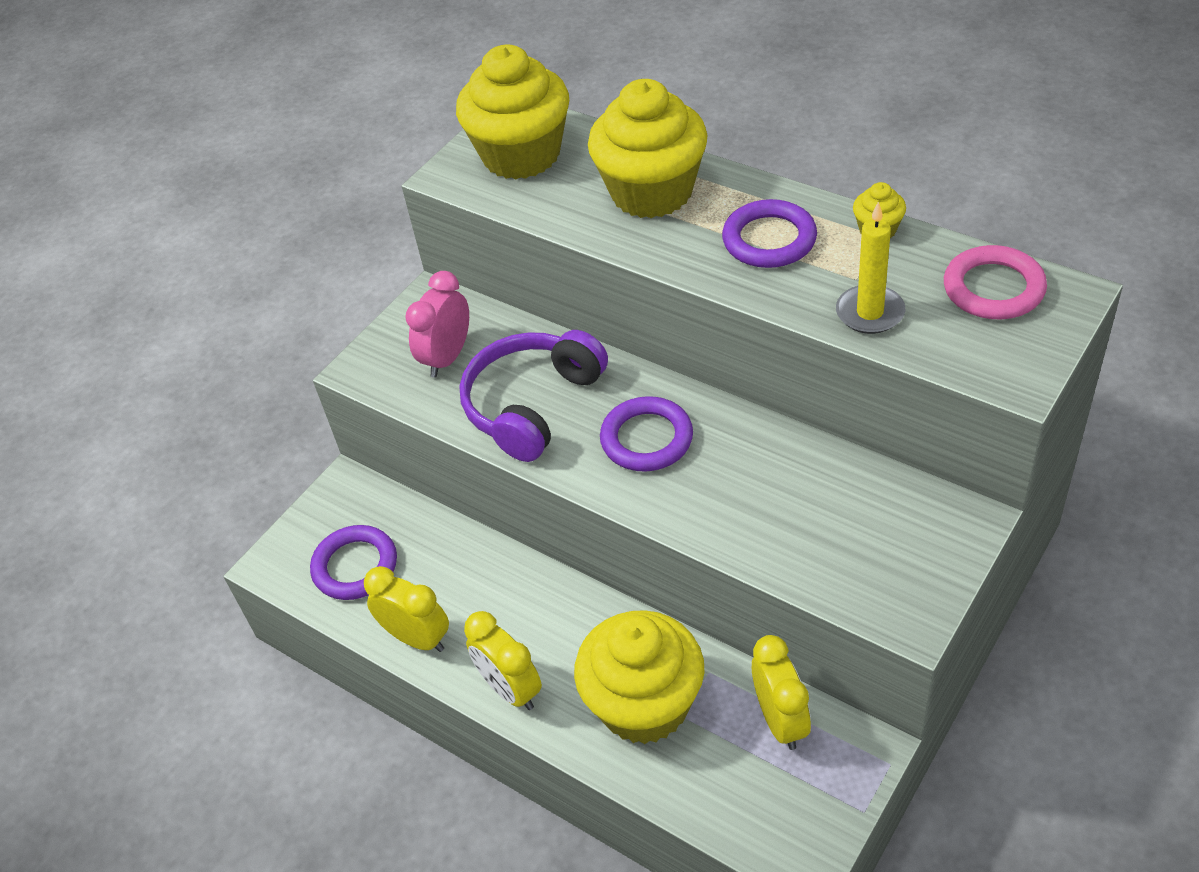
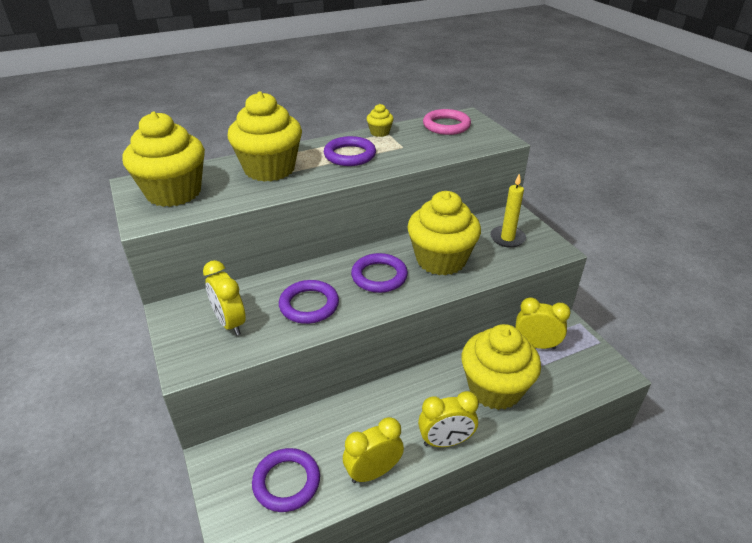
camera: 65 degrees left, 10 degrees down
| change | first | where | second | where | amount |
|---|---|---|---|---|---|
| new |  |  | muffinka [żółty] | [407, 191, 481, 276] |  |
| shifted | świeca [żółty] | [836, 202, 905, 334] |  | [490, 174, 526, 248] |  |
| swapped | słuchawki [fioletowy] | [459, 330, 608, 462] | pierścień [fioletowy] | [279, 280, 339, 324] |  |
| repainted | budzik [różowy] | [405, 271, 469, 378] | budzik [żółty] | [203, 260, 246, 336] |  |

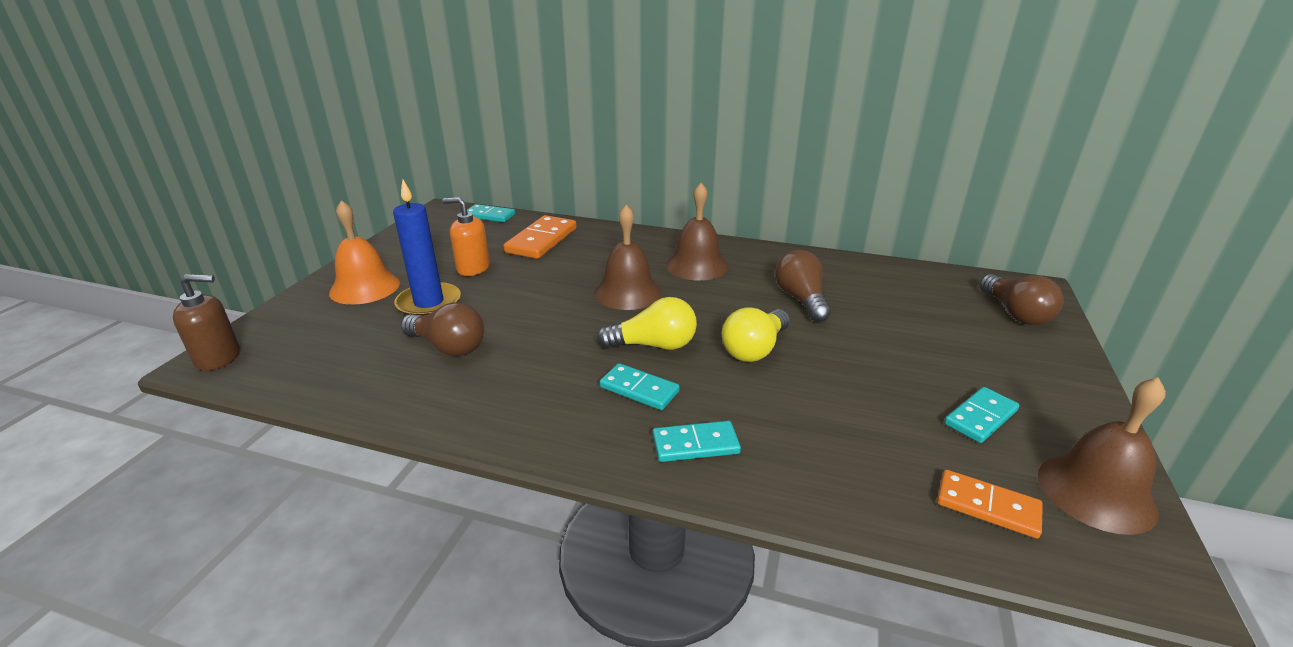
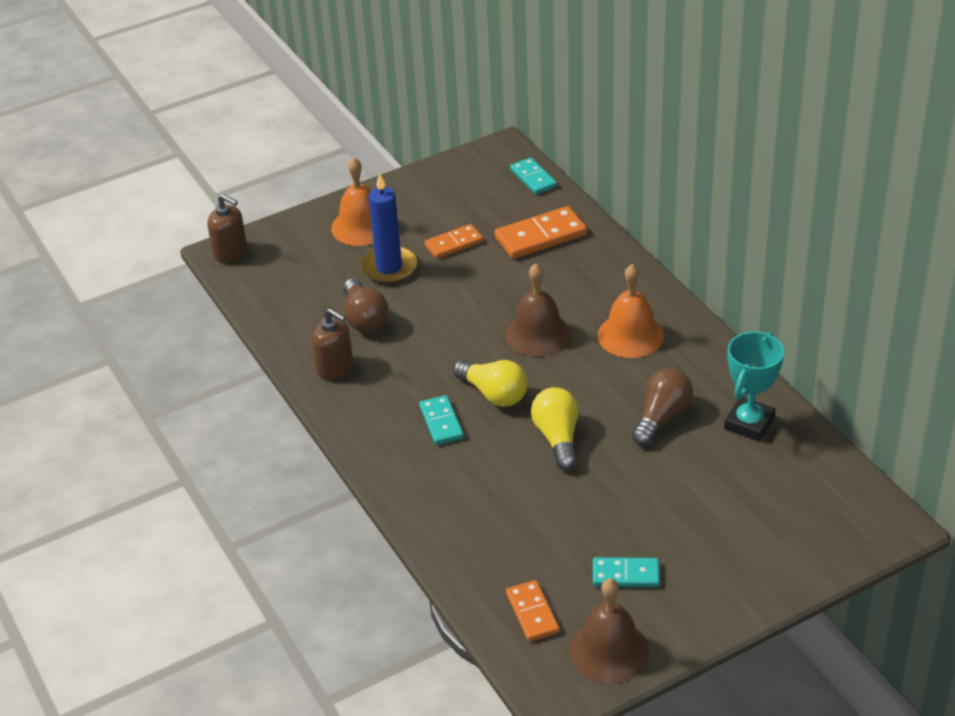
camera: 45 degrees right, 10 degrees up
| change | first | where | second | where | amount |
|---|---|---|---|---|---|
| gone | kostka domina [turkusowy] | [653, 421, 741, 462] |  |  |  |
| gone | żarówka [brązowy] | [979, 274, 1064, 325] |  |  |  |
| new |  |  | dozownik mydła [brązowy] | [312, 308, 353, 380] |  |
| new |  |  | puchar [turkusowy] | [724, 332, 784, 441] |  |
| swapped | dozownik mydła [pomarańczowy] | [442, 197, 490, 276] | kostka domina [pomarańczowy] | [425, 224, 483, 259] |  |
| repainted | dzwonek [brązowy] | [666, 183, 729, 281] | dzwonek [pomarańczowy] | [598, 264, 664, 358] |  |
| rotated | żarówka [żółty] | [721, 308, 790, 362] |  | [531, 387, 579, 470] | 90 degrees clockwise |

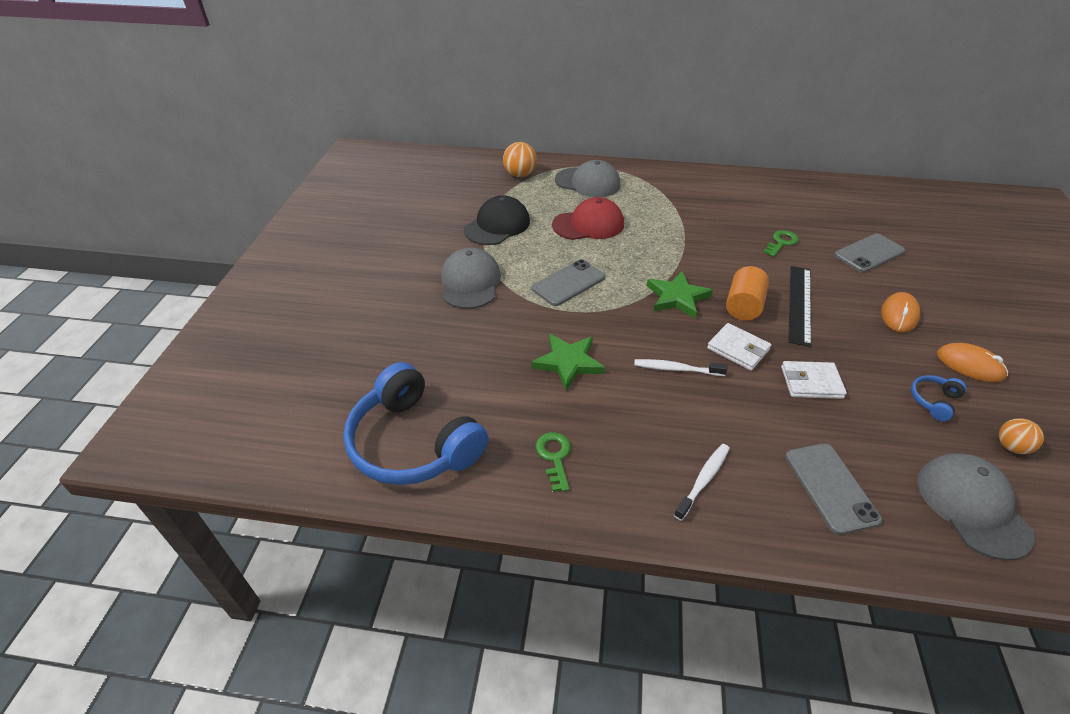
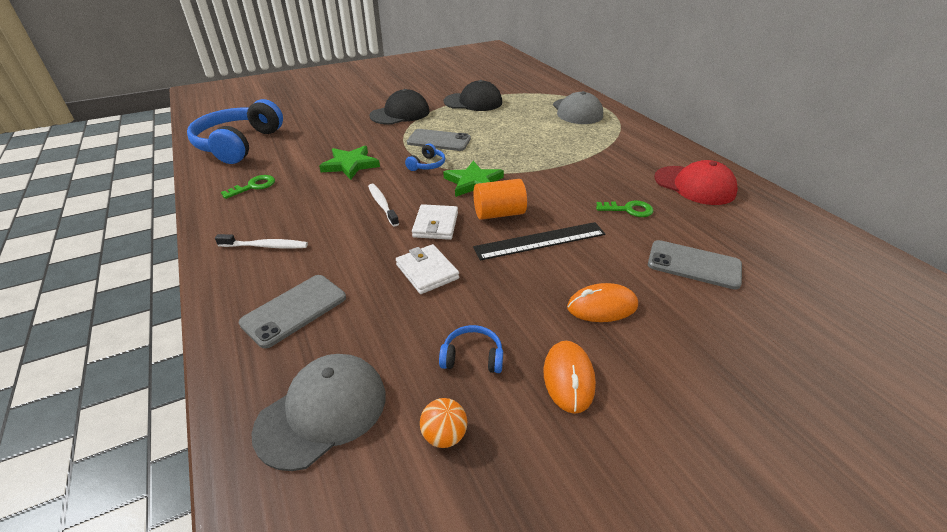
camera: 55 degrees right, 5 degrees down
| change | first | where | second | where | amount |
|---|---|---|---|---|---|
| gone | piłka [pomarańczowy] | [503, 142, 537, 177] |  |  |  |
| new |  |  | słuchawki [niebieski] | [405, 143, 445, 171] |  |
| shifted | czapka [czerwony] | [552, 197, 624, 240] |  | [654, 160, 738, 205] |  |
| repainted | czapka [szary] | [441, 248, 501, 309] | czapka [czarny] | [370, 89, 430, 125] |  |

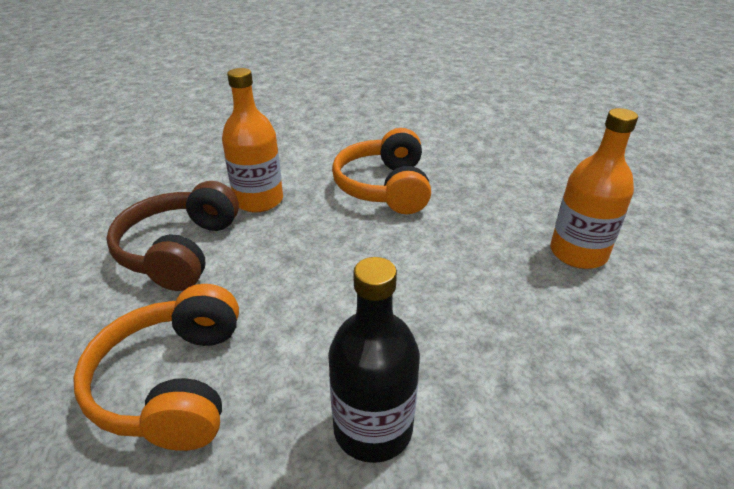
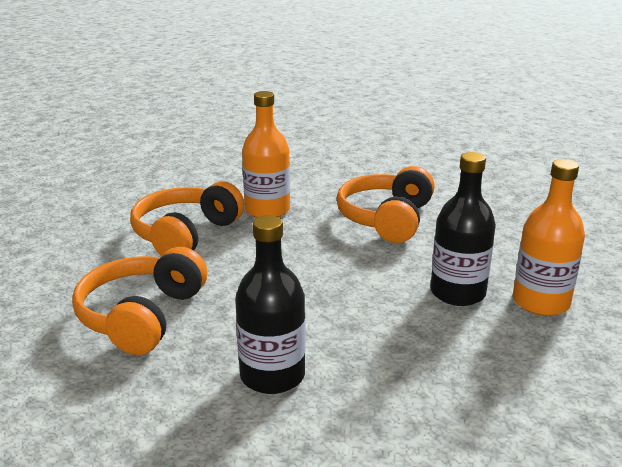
camera: 20 degrees right, 10 degrees down
| change | first | where | second | where | amount |
|---|---|---|---|---|---|
| new |  |  | butelka [czarny] | [430, 152, 496, 306] |  |
| repainted | słuchawki [brązowy] | [106, 181, 239, 291] | słuchawki [pomarańczowy] | [130, 181, 244, 256] |  |

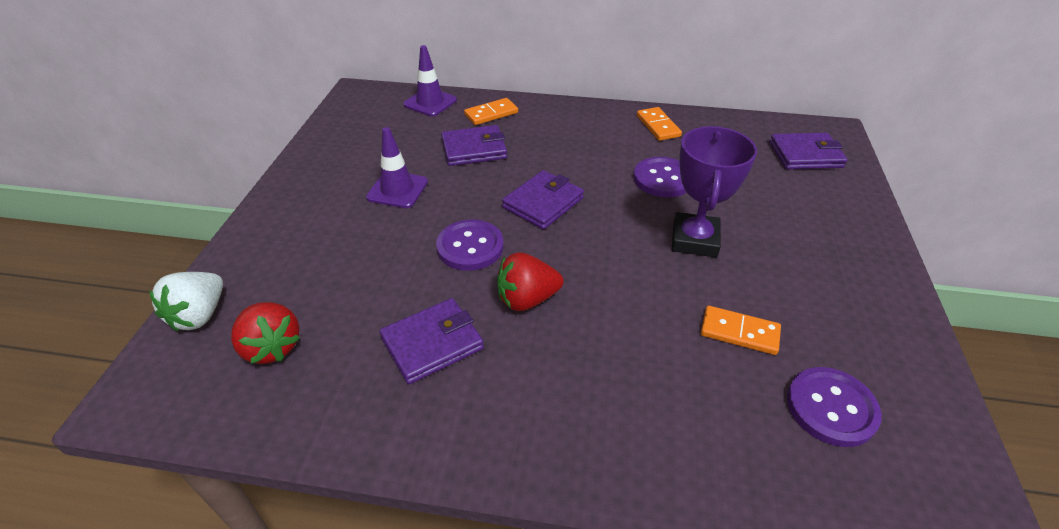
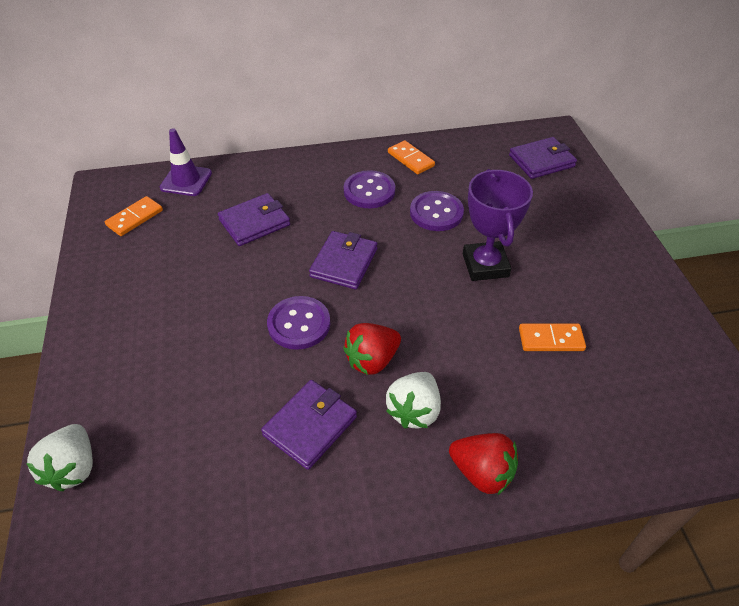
camera: 20 degrees left, 5 degrees up
| change | first | where | second | where | amount |
|---|---|---|---|---|---|
| gone | pachołek [fioletowy] | [366, 127, 428, 208] |  |  |  |
| new |  |  | truskawka [biały] | [386, 372, 441, 429] |  |
| shifted | truskawka [czerwony] | [231, 302, 300, 364] |  | [449, 433, 518, 495] |  |
| shifted | kostka domina [pomarańczowy] | [464, 98, 518, 125] |  | [105, 196, 163, 236] |  |
| shifted | guzik [fioletowy] | [787, 367, 882, 447] |  | [344, 170, 395, 208] |  |

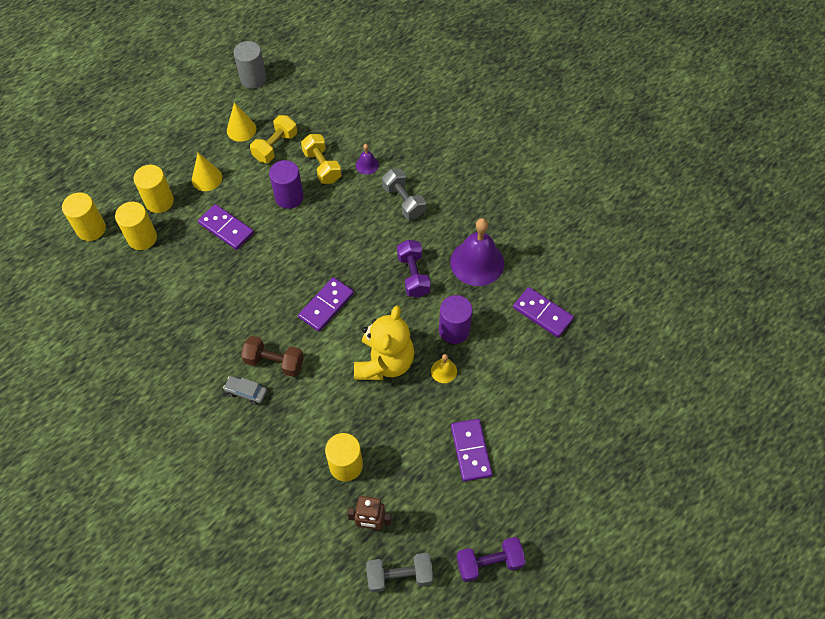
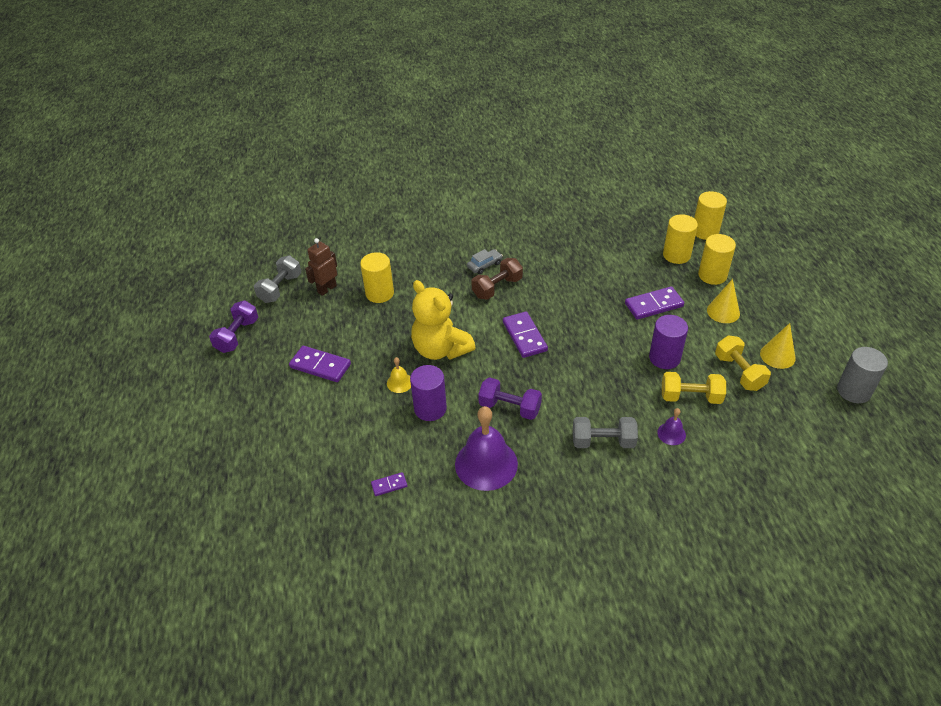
camera: 125 degrees right, 15 degrees down
| change | first | where | second | where | amount |
|---|---|---|---|---|---|
| scaled | kostka domina [fioletowy] | [513, 287, 574, 338] |  | [371, 472, 407, 496] | x0.53 |

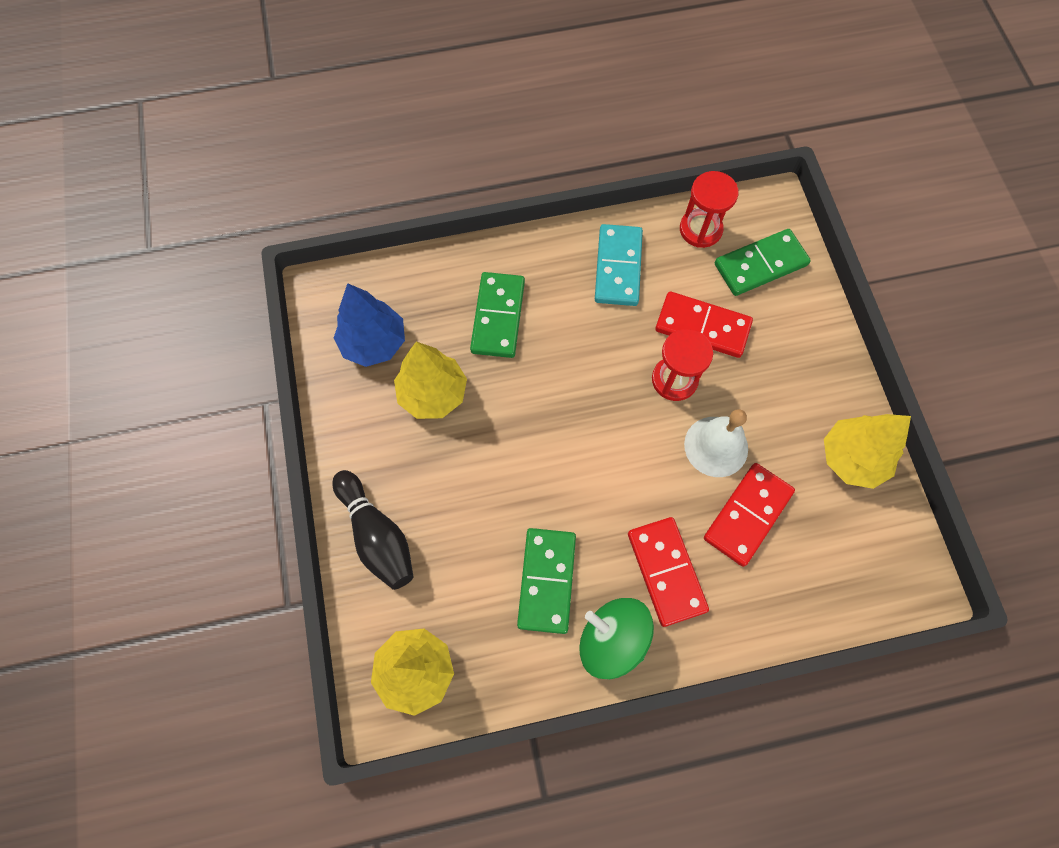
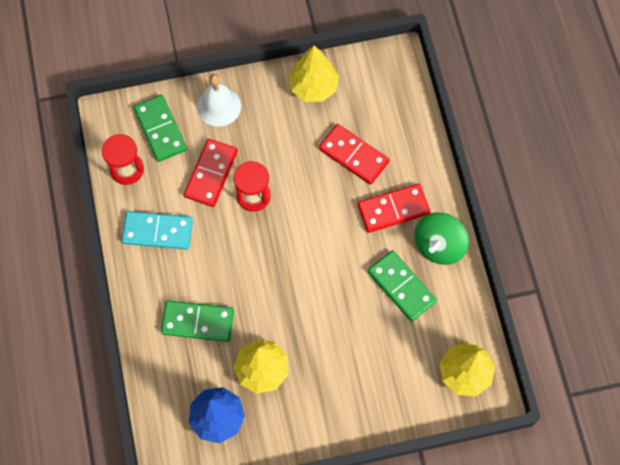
camera: 90 degrees left, 0 degrees up
| change | first | where | second | where | amount |
|---|---|---|---|---|---|
| gone | kręgiel [czarny] | [332, 470, 413, 590] |  |  |  |
| shifted | dzwonek [biały] | [684, 409, 748, 477] |  | [197, 74, 241, 127] |  |
| rotated | kostka domina [zielony] | [517, 528, 576, 634] |  | [368, 250, 437, 321] | 45 degrees clockwise |

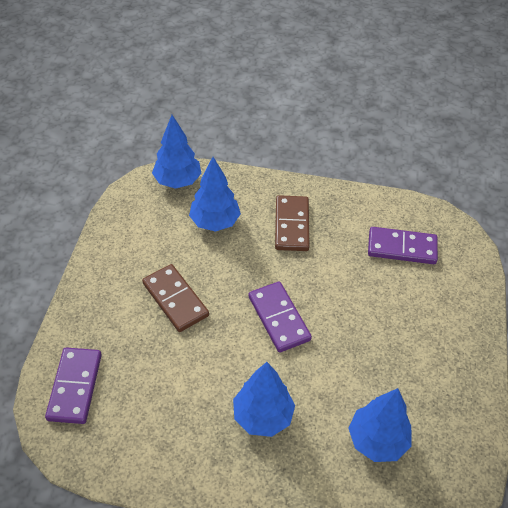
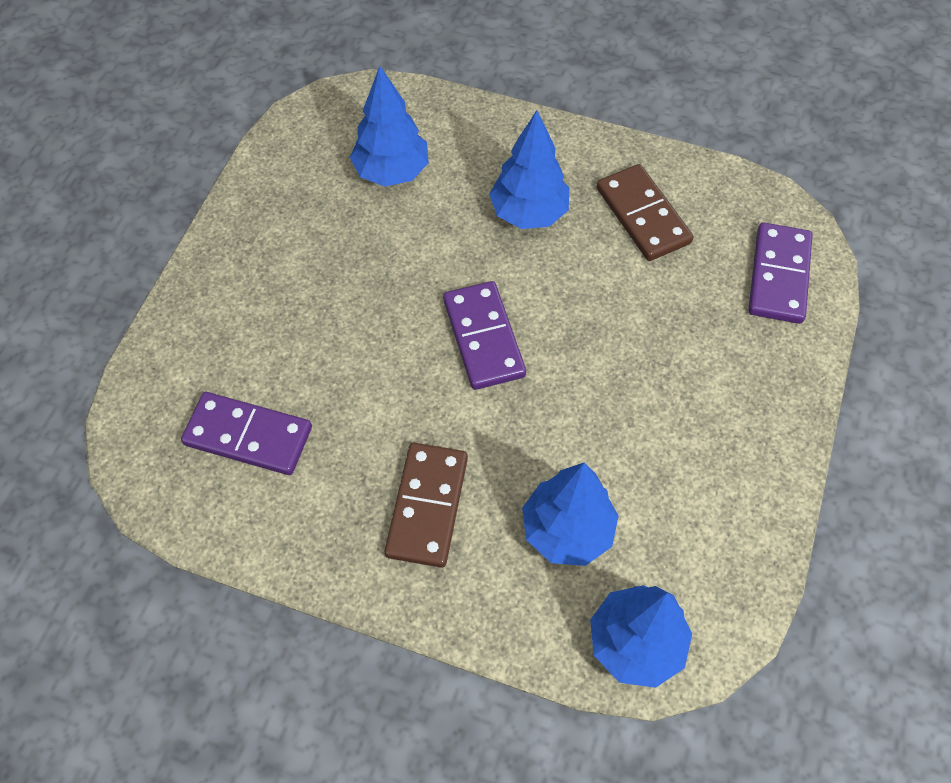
camera: 170 degrees left, 10 degrees up
| change | first | where | second | where | amount |
|---|---|---|---|---|---|
| shifted | kostka domina [brązowy] | [142, 264, 209, 332] |  | [597, 164, 694, 261] |  |

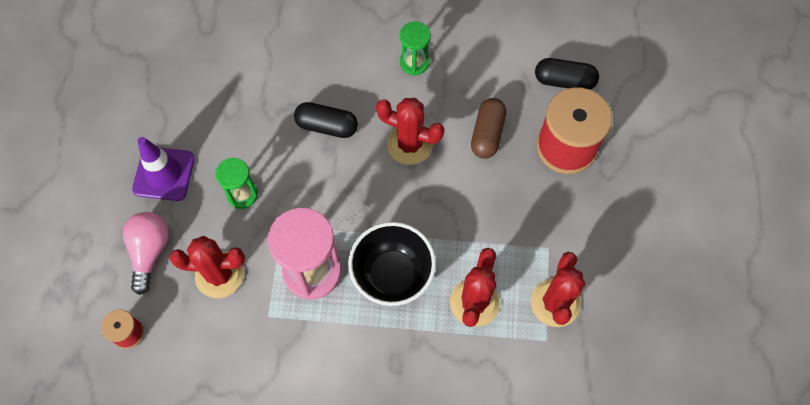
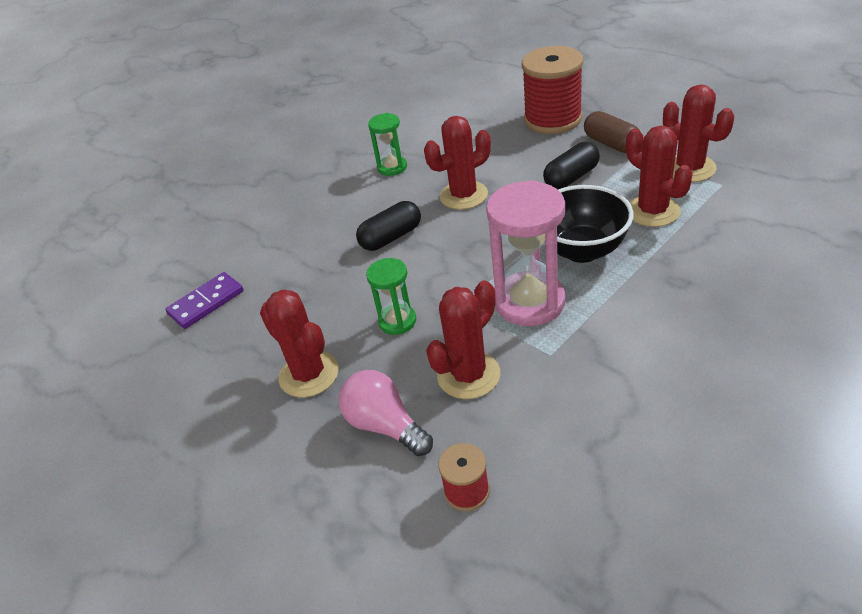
camera: 45 degrees left, 25 degrees down
| change | first | where | second | where | amount |
|---|---|---|---|---|---|
| new |  |  | kostka domina [fioletowy] | [165, 272, 244, 329] |  |
| shifted | kapsułka [brązowy] | [471, 98, 506, 159] |  | [584, 111, 641, 153] |  |
| shifted | kapsułka [czarny] | [535, 58, 599, 90] |  | [543, 142, 600, 189] |  |
| swapped | pachołek [fioletowy] | [132, 137, 195, 201] | kaktus [czerwony] | [260, 289, 339, 397] |  |

